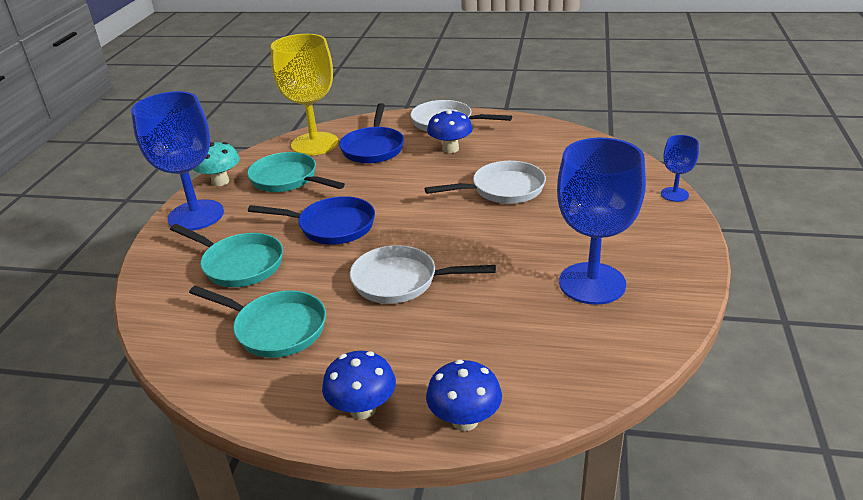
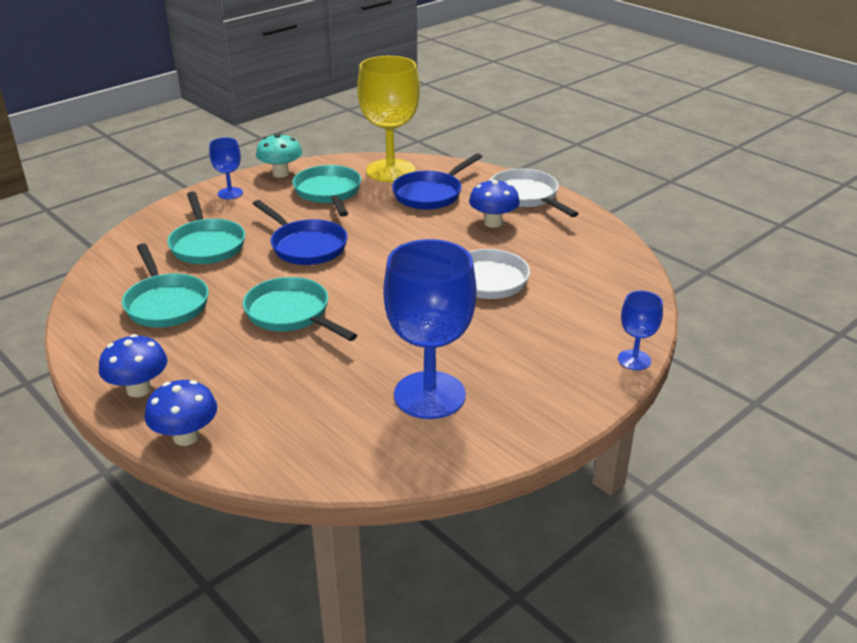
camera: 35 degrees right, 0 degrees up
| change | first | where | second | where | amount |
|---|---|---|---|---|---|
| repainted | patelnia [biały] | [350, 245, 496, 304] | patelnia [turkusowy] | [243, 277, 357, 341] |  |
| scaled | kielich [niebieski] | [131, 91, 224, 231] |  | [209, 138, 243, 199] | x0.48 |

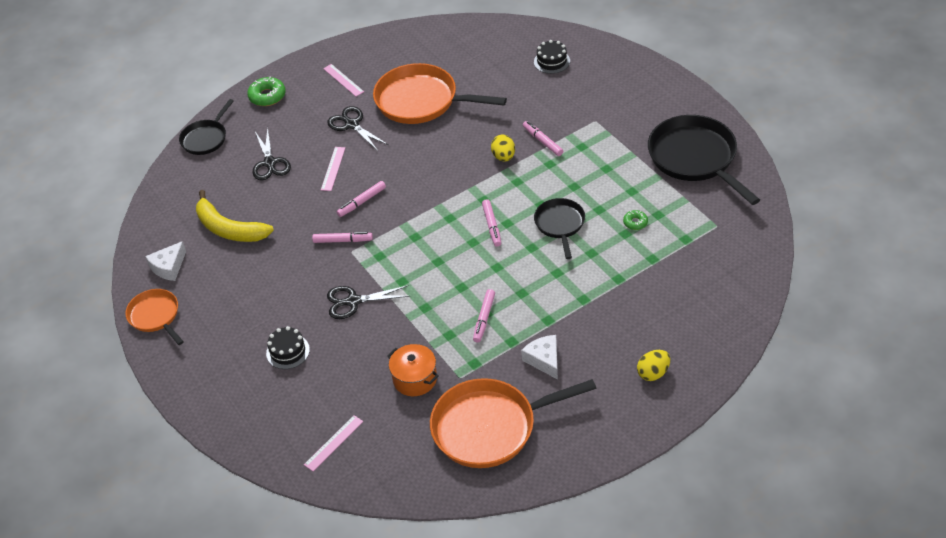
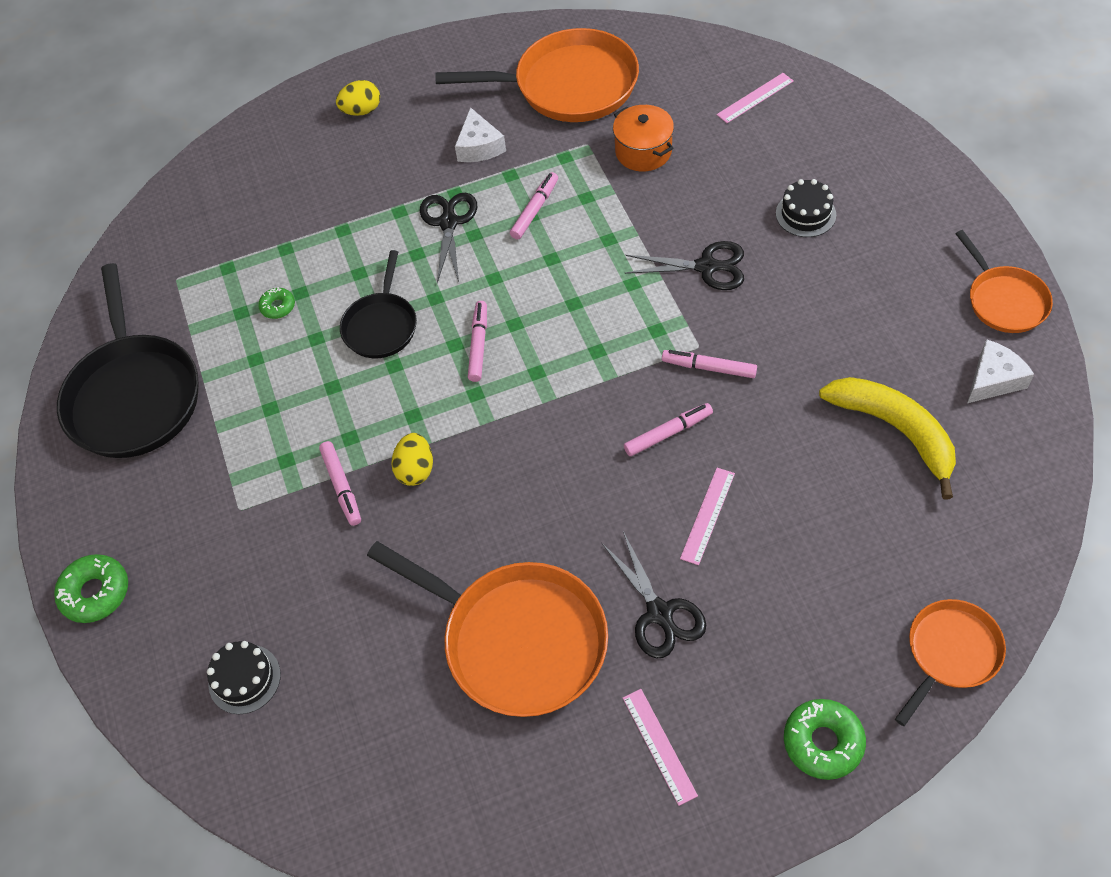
camera: 165 degrees left, 10 degrees up
| change | first | where | second | where | amount |
|---|---|---|---|---|---|
| new |  |  | donut [zielony] | [54, 554, 128, 623] |  |
| shifted | nożyczki [czarny] | [253, 128, 291, 180] |  | [420, 193, 478, 283] |  |
| repainted | patelnia [czarny] | [179, 99, 234, 155] | patelnia [pomarańczowy] | [895, 599, 1006, 726] |  |

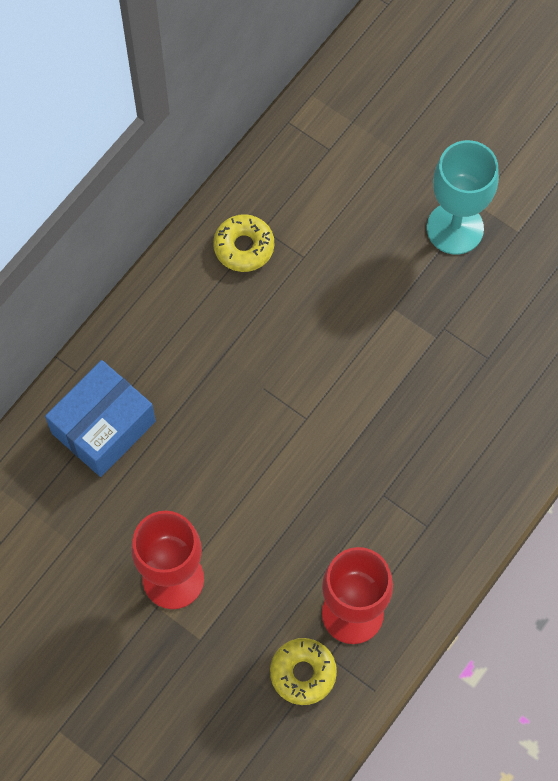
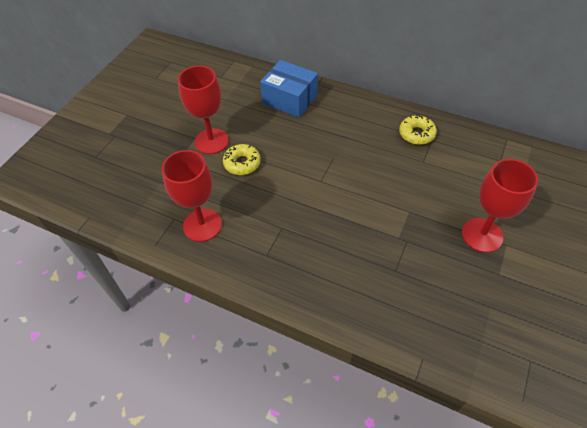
camera: 80 degrees right, 15 degrees down
| change | first | where | second | where | amount |
|---|---|---|---|---|---|
| shifted | donut [żółty] | [270, 638, 337, 705] |  | [223, 144, 261, 175] |  |
| repainted | kielich [turkusowy] | [427, 140, 499, 255] | kielich [czerwony] | [462, 159, 538, 253] |  |

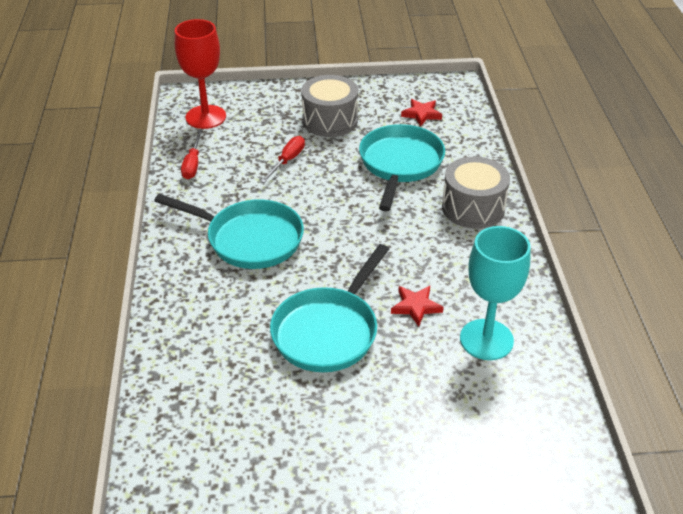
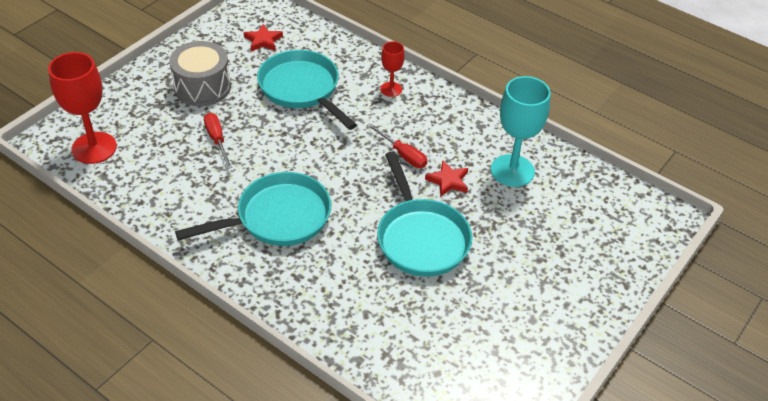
camera: 50 degrees left, 5 degrees up
| change | first | where | second | where | amount |
|---|---|---|---|---|---|
| shifted | śrubokręt [czerwony] | [181, 129, 203, 179] |  | [367, 123, 427, 168] |  |
| swapped | bęben [szary] | [442, 157, 510, 229] | kielich [czerwony] | [381, 41, 405, 97] |  |

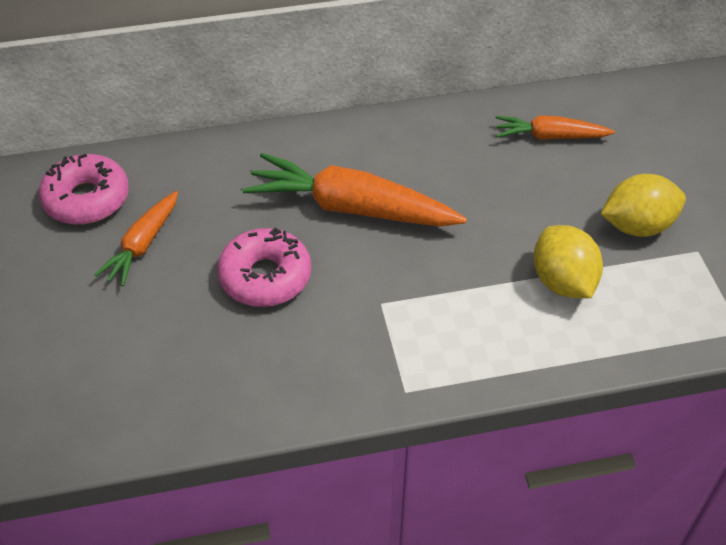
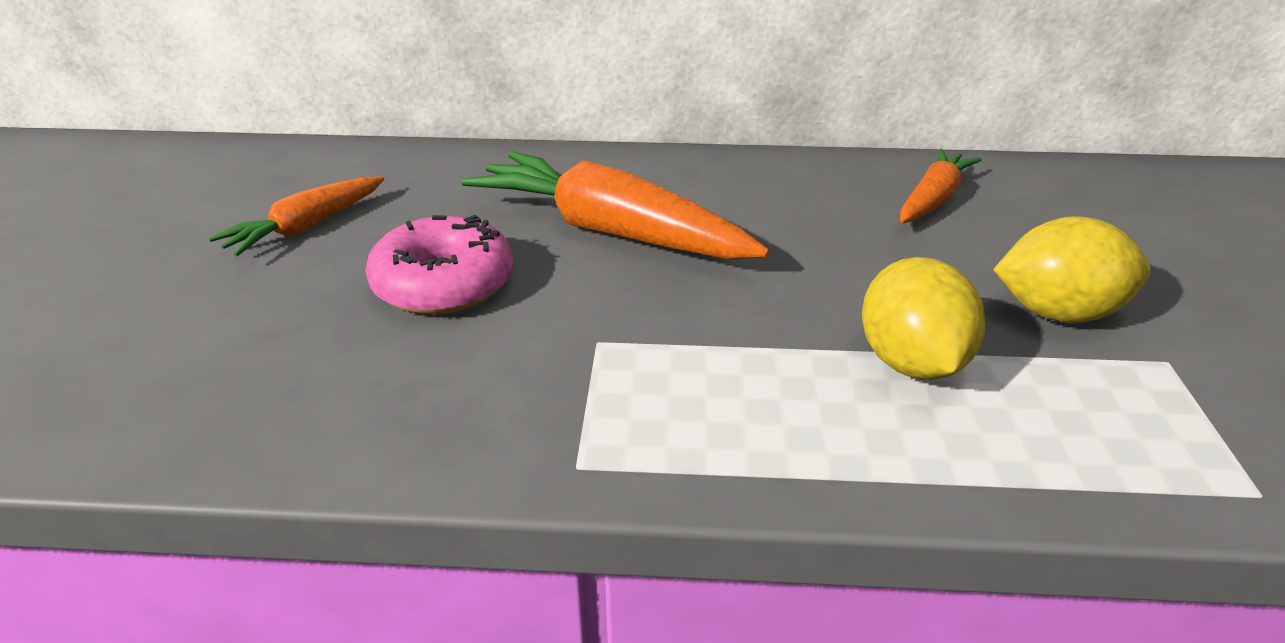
camera: 15 degrees right, 15 degrees down
| change | first | where | second | where | amount |
|---|---|---|---|---|---|
| gone | donut [różowy] | [39, 154, 129, 225] |  |  |  |
| rotated | marchewka [pomarańczowy] | [496, 116, 615, 140] |  | [900, 149, 982, 223] | 105 degrees clockwise |

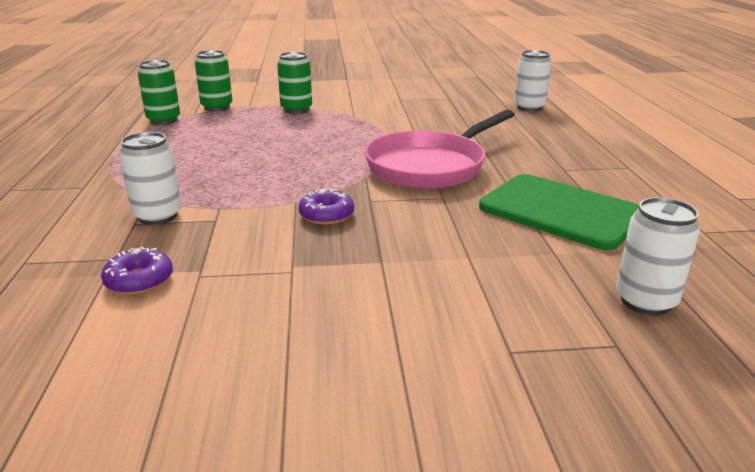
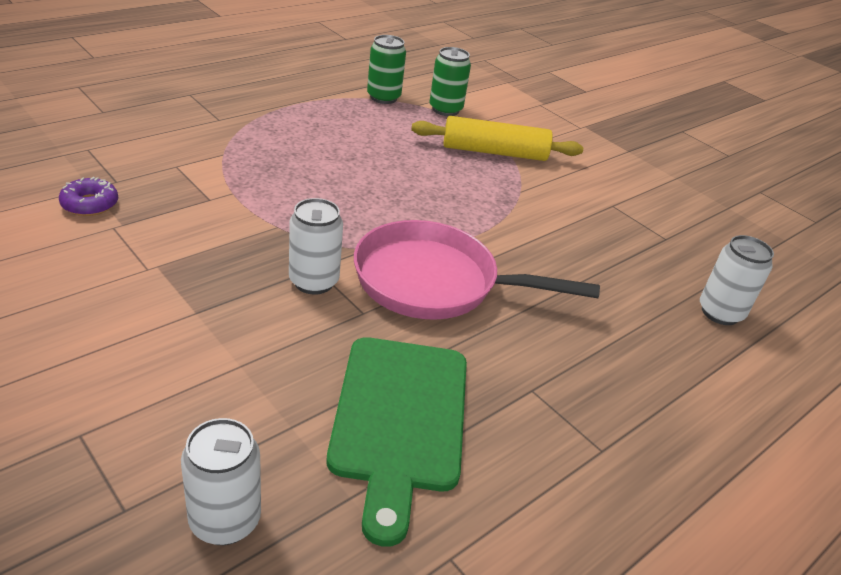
camera: 50 degrees right, 10 degrees up
| change | first | where | second | where | amount |
|---|---|---|---|---|---|
| gone | donut [fioletowy] | [298, 188, 354, 225] |  |  |  |
| shifted | puszka [biały] | [119, 132, 181, 225] |  | [289, 198, 343, 295] |  |
| swapped | puszka [zielony] | [277, 52, 312, 114] | wałek do ciasta [żółty] | [411, 116, 583, 161] |  |

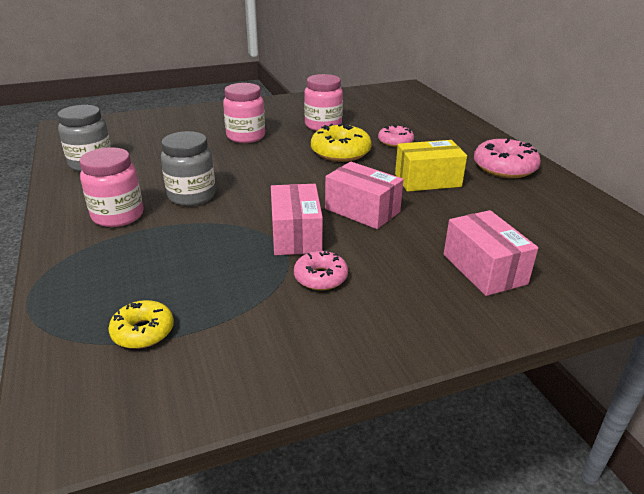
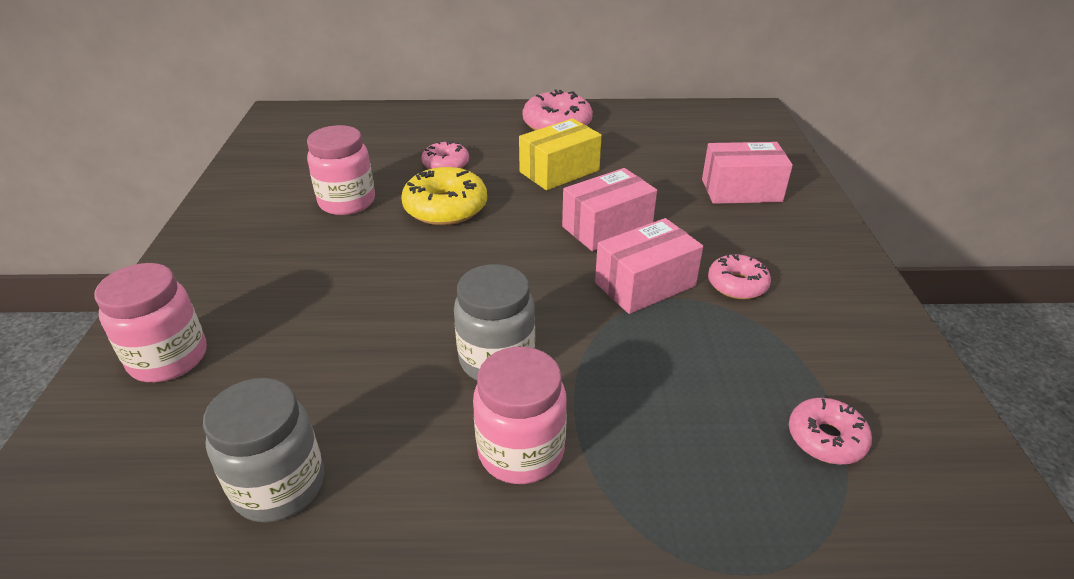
camera: 70 degrees left, 5 degrees up
| change | first | where | second | where | amount |
|---|---|---|---|---|---|
| shifted | słoik [różowy] | [223, 83, 265, 143] |  | [94, 263, 207, 382] |  |
| repainted | donut [żółty] | [108, 300, 174, 349] | donut [różowy] | [789, 398, 872, 464] |  |
| rotated | pudełko [różowy] | [271, 184, 323, 255] |  | [595, 218, 703, 314] | 45 degrees counterclockwise |
| rotated | pudełko [żółty] | [395, 140, 467, 192] |  | [519, 118, 602, 190] | 45 degrees clockwise |

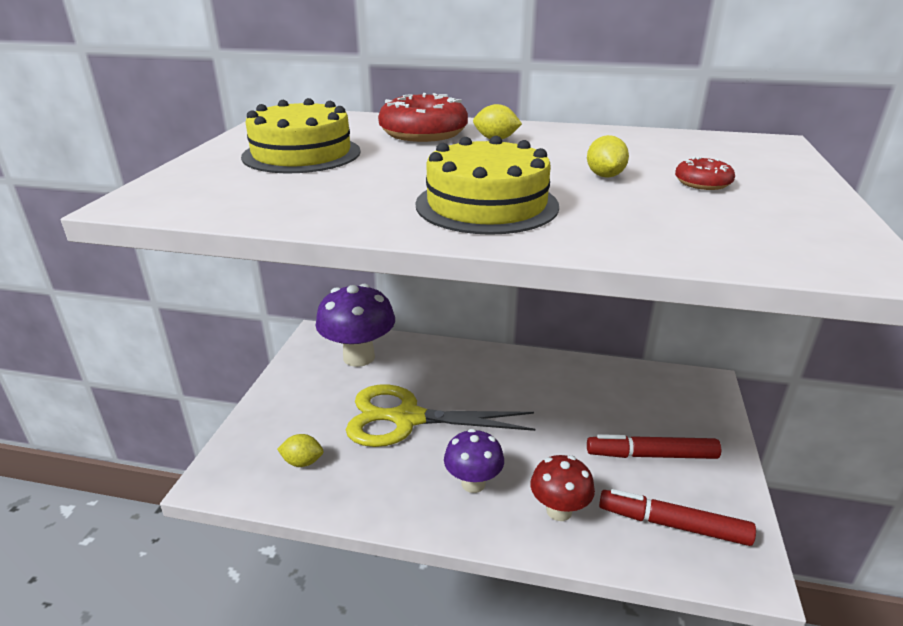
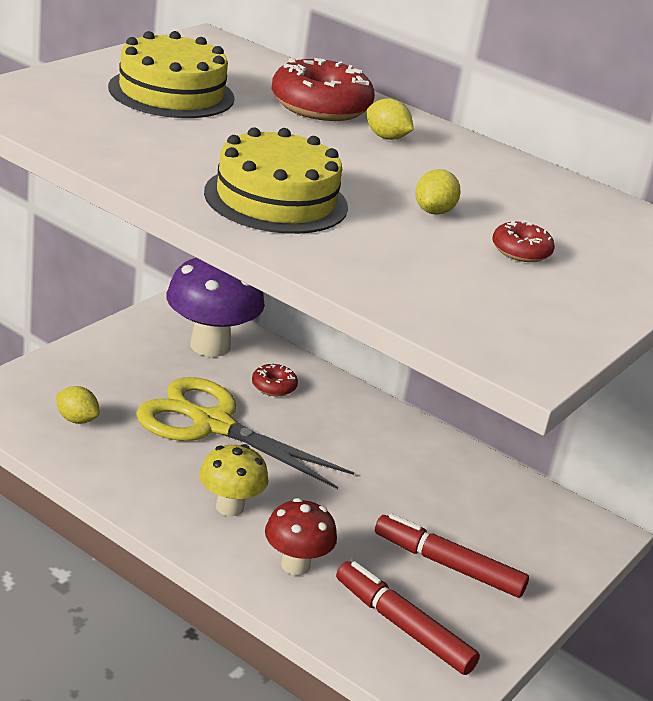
camera: 20 degrees right, 0 degrees up
| change | first | where | second | where | amount |
|---|---|---|---|---|---|
| new |  |  | donut [czerwony] | [252, 364, 298, 396] |  |
| repainted | grzyb [fioletowy] | [444, 429, 504, 493] | grzyb [żółty] | [199, 444, 269, 516] |  |

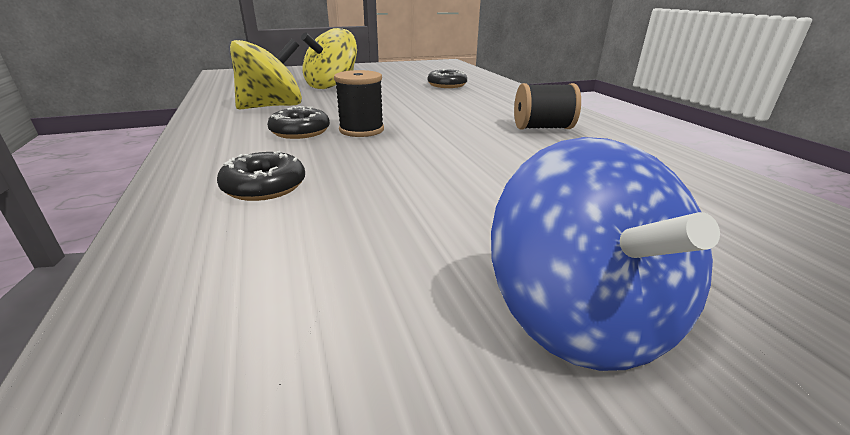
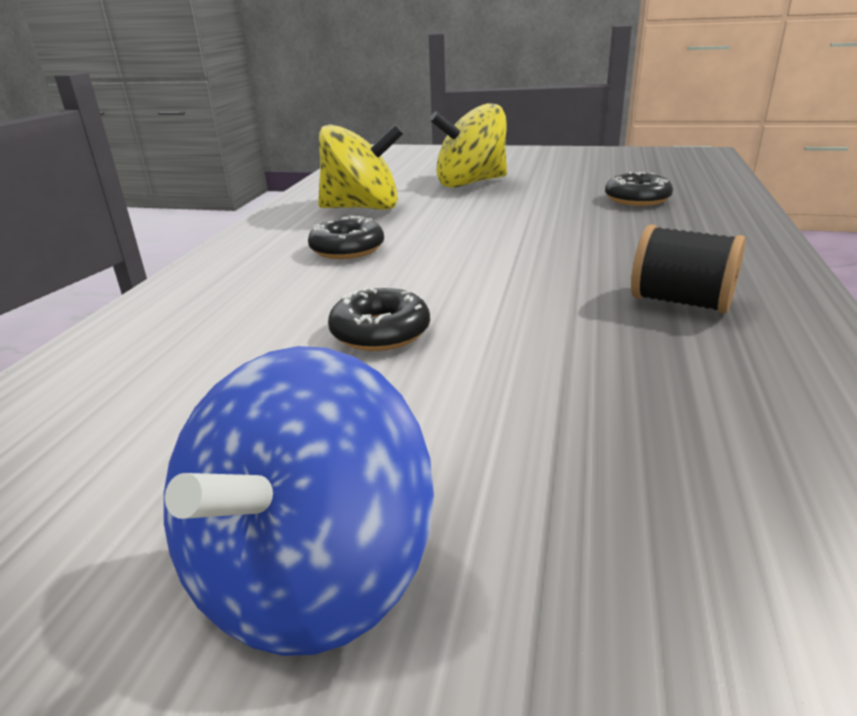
camera: 35 degrees right, 0 degrees up
| change | first | where | second | where | amount |
|---|---|---|---|---|---|
| gone | szpulka [czarny] | [334, 70, 384, 137] |  |  |  |
| shifted | donut [czarny] | [217, 151, 305, 201] |  | [328, 287, 430, 351] |  |

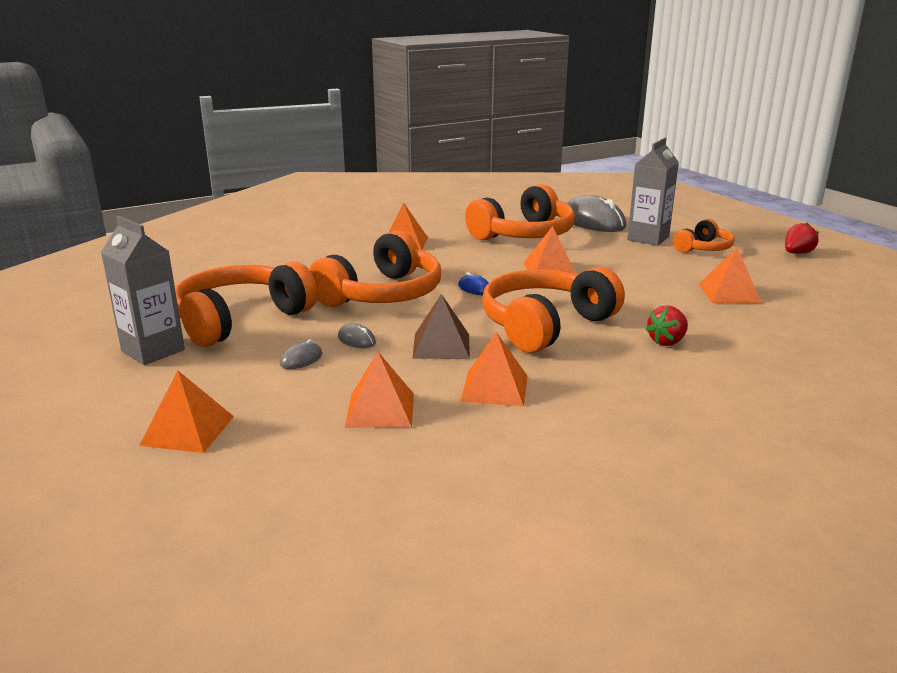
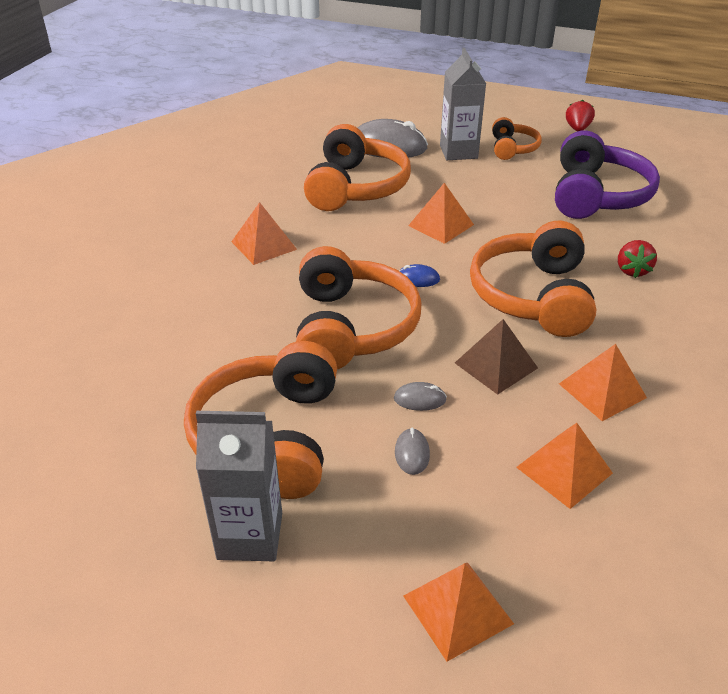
camera: 40 degrees left, 15 degrees up
| change | first | where | second | where | amount |
|---|---|---|---|---|---|
| swapped | piramida [pomarańczowy] | [699, 248, 762, 303] | słuchawki [fioletowy] | [555, 130, 660, 219] |  |

